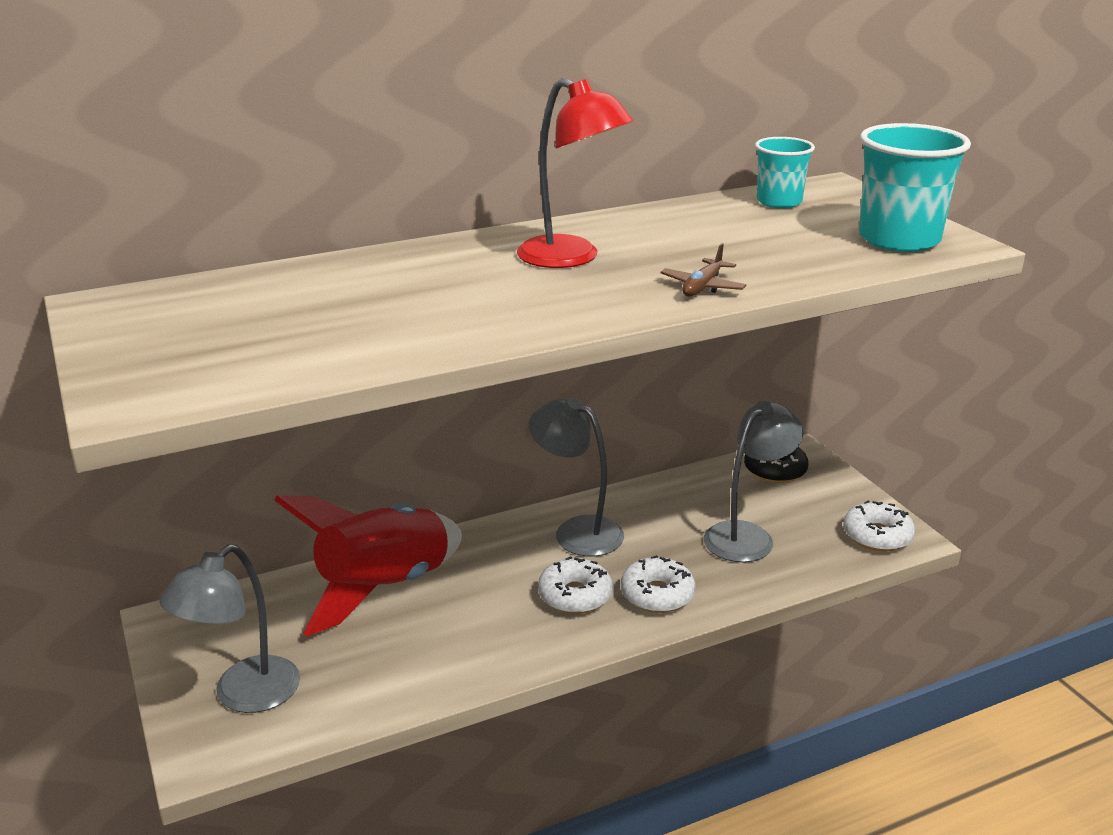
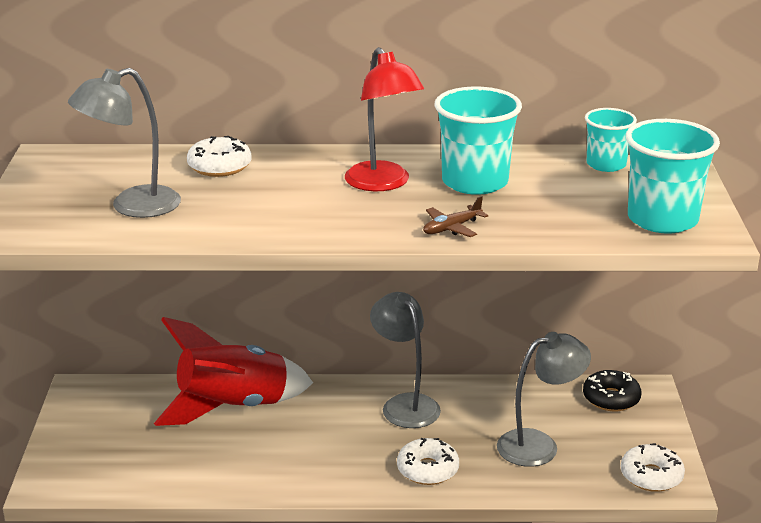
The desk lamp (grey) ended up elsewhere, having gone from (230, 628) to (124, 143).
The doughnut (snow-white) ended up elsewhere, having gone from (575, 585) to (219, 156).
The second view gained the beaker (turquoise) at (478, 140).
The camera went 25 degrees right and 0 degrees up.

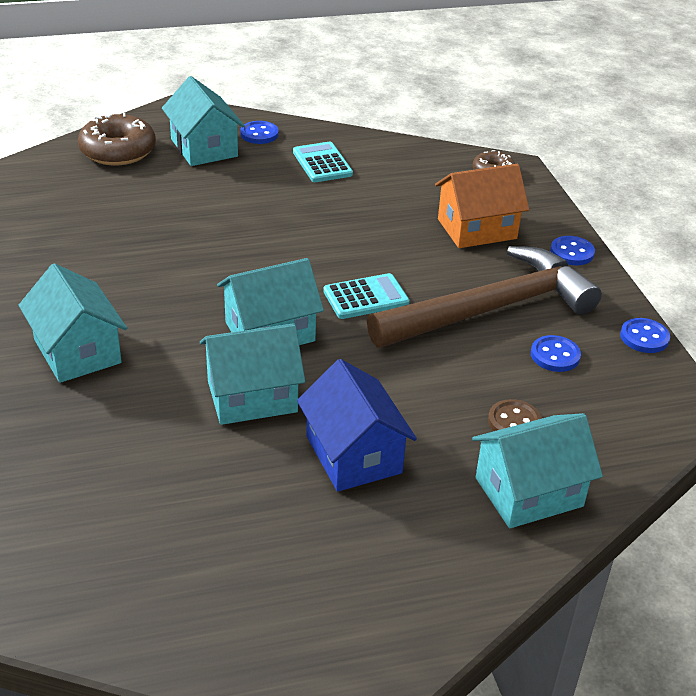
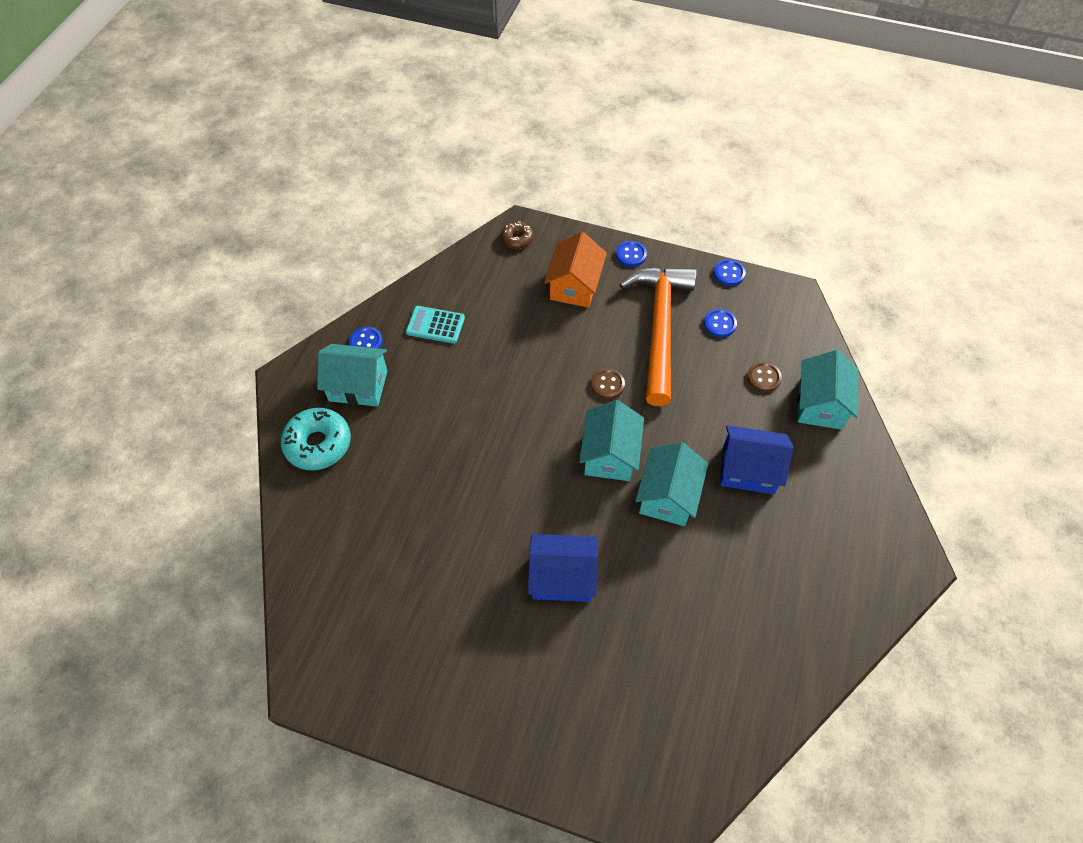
What was the doughnut (dark brown) at (117, 139) turned into the doughnut (turquoise) at (316, 439).
What was the hammer (dark brown) at (484, 297) turned into the hammer (bright orange) at (658, 336).
What was the cottage (turquoise) at (72, 323) turned into the cottage (royal blue) at (563, 568).
Where the adding machine (turquoise) stood at (366, 296), the button (dark brown) came to stand at (608, 383).
The camera went 55 degrees left and 20 degrees up.

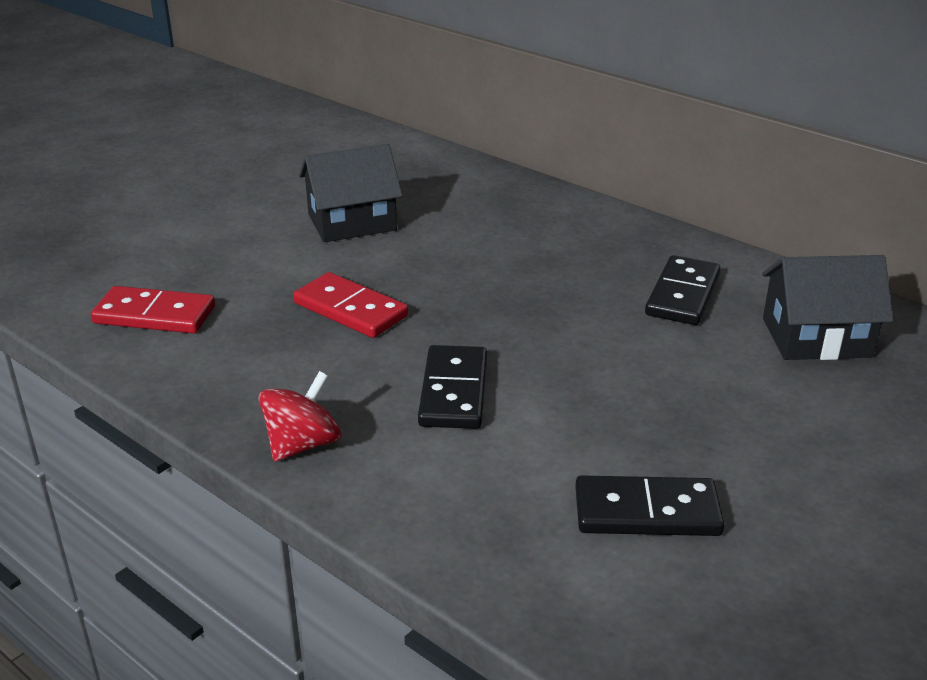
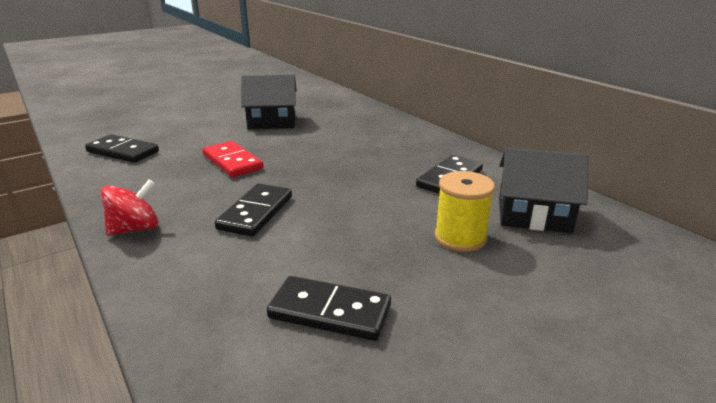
What was the domino tile (scarlet) at (153, 310) turned into the domino tile (jet-black) at (122, 148).
The second view gained the bobbin (golden) at (465, 211).
The camera went 15 degrees right and 5 degrees down.

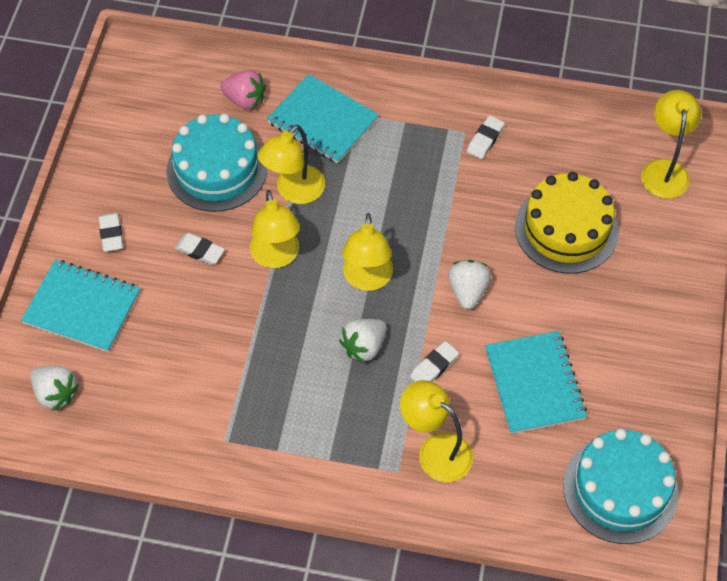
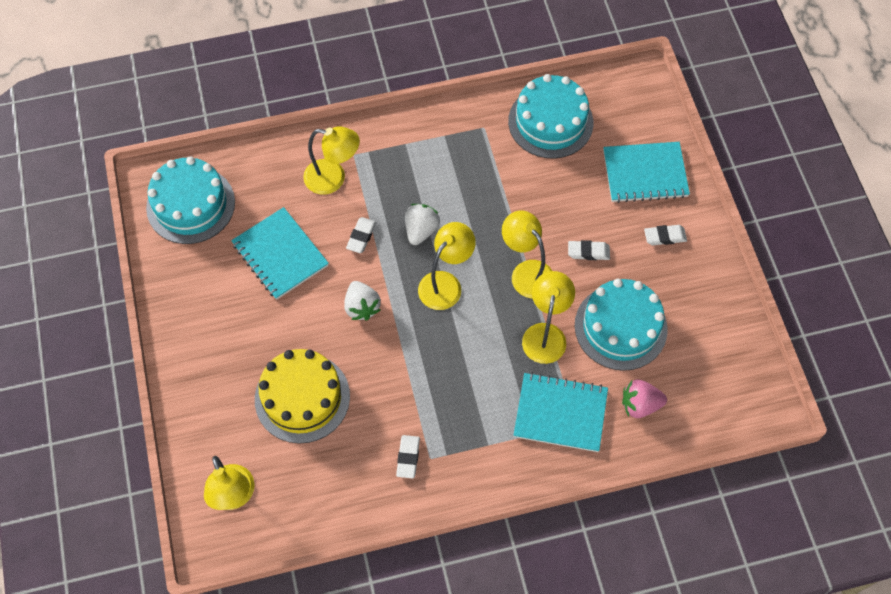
The eraser (snow-white) at (111, 232) ended up facing another way, 60 degrees counterclockwise from before.
The desk lamp (golden) at (367, 252) ended up facing another way, 60 degrees clockwise from before.
The second view lost the toy strawberry (snow-white) at (54, 388).
The second view gained the cake (turquoise) at (550, 116).
The camera went 155 degrees right and 5 degrees up.

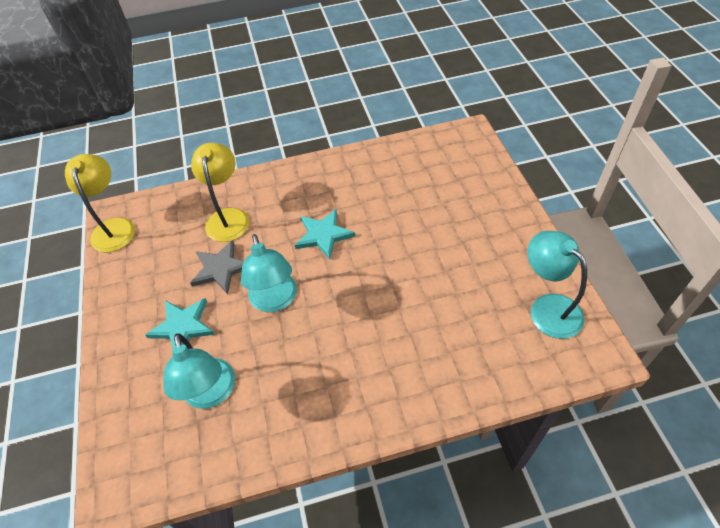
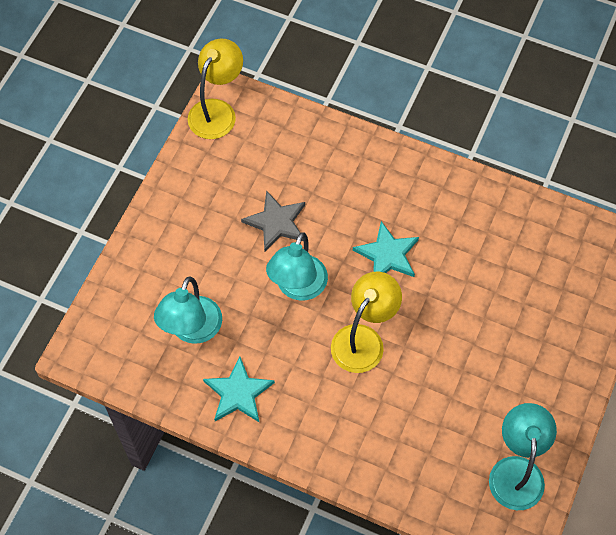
The desk lamp (golden) ended up elsewhere, having gone from (220, 192) to (366, 322).
The star (turquoise) ended up elsewhere, having gone from (180, 323) to (239, 389).
The camera went 35 degrees right and 10 degrees up.

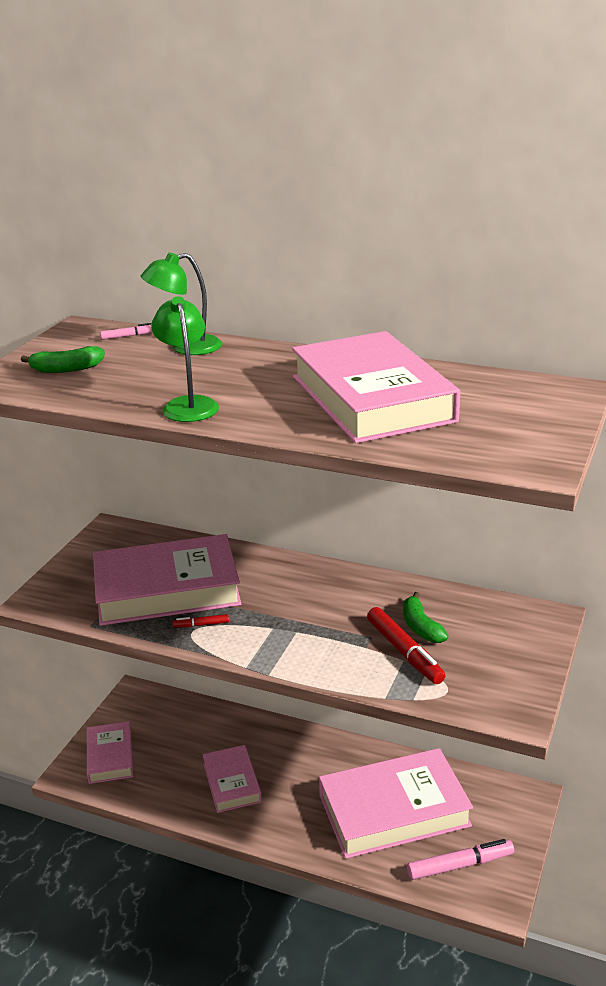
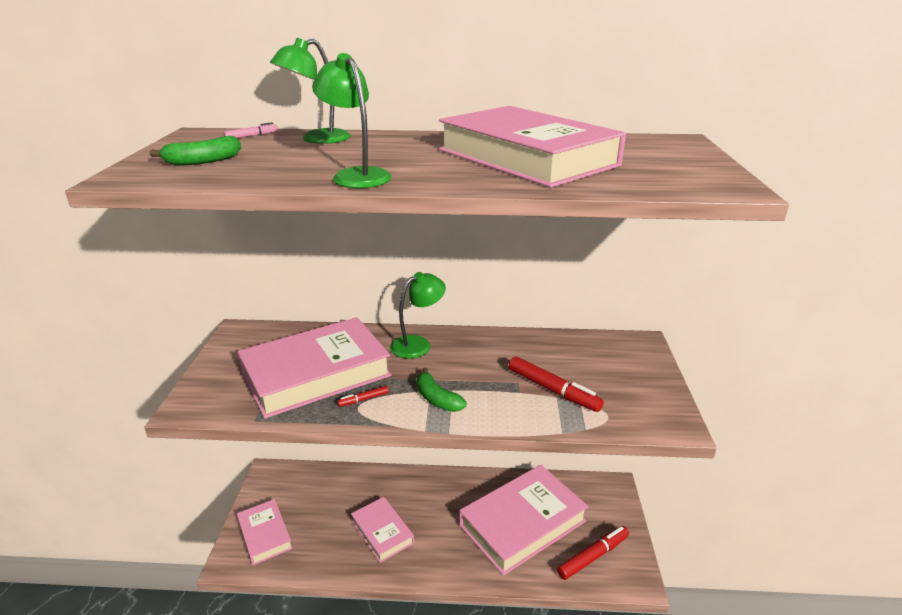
The toy banana (emerald) ended up elsewhere, having gone from (426, 617) to (442, 390).
What was the marker pen (pink) at (460, 859) turned into the marker pen (scarlet) at (593, 553).
The second view gained the desk lamp (emerald) at (418, 315).
The camera went 20 degrees left and 0 degrees up.

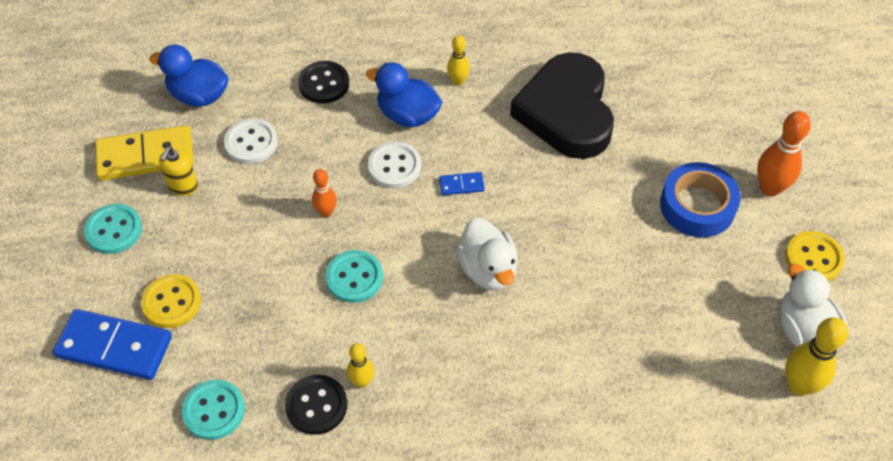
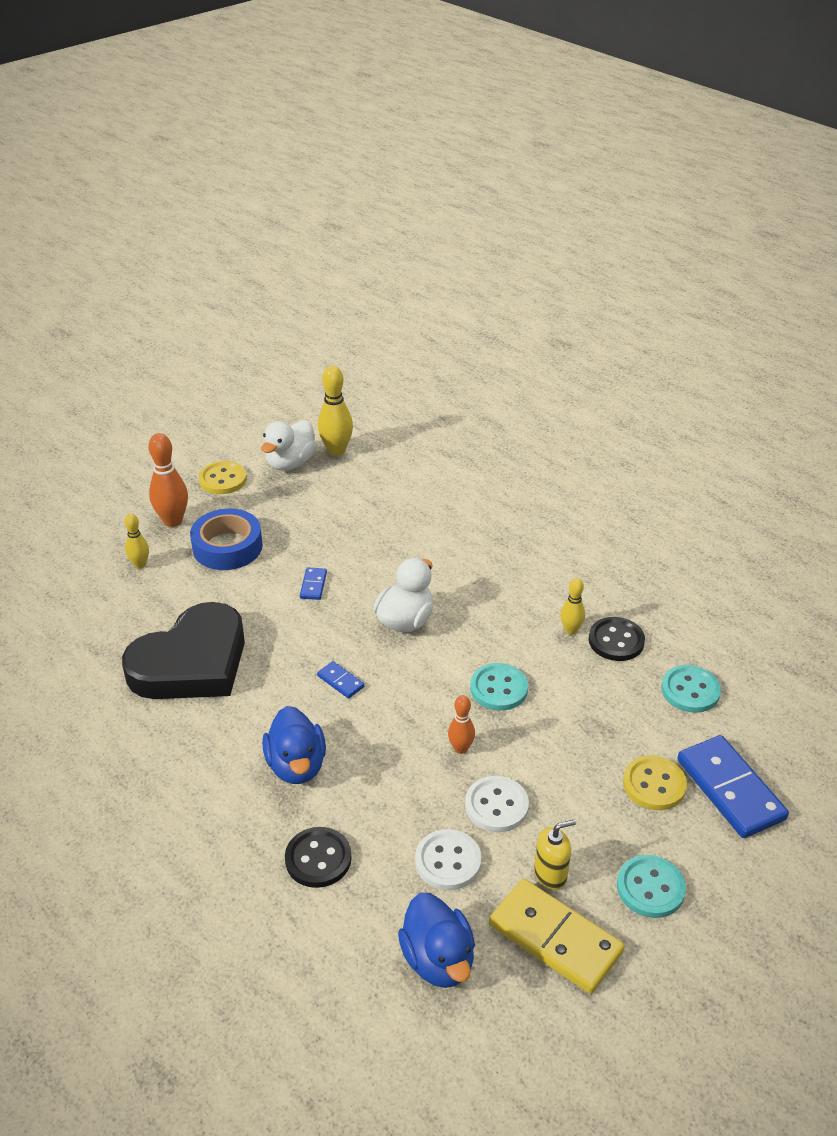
The tenpin (golden) ended up elsewhere, having gone from (458, 60) to (136, 541).
The button (snow-white) ended up elsewhere, having gone from (394, 165) to (497, 804).
The second view gained the domino tile (royal blue) at (313, 583).
The camera went 130 degrees left and 15 degrees down.

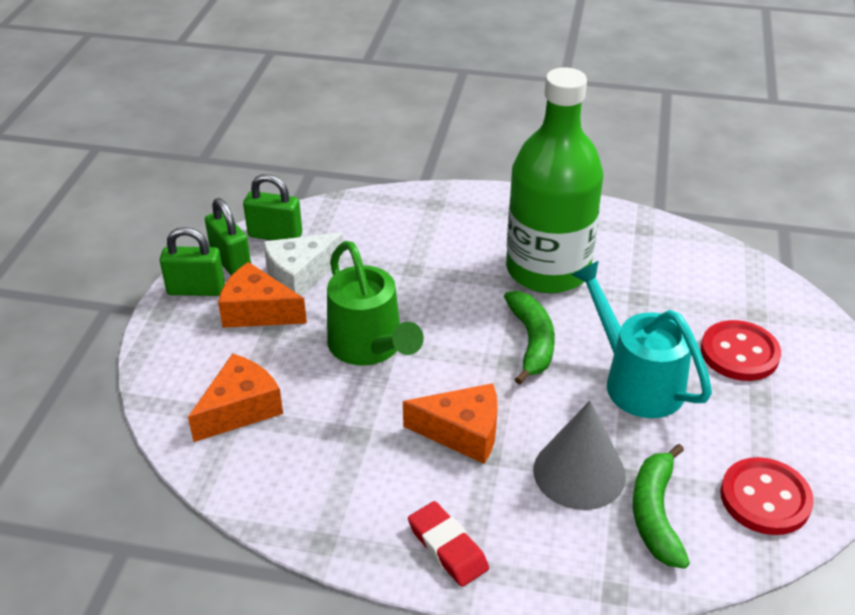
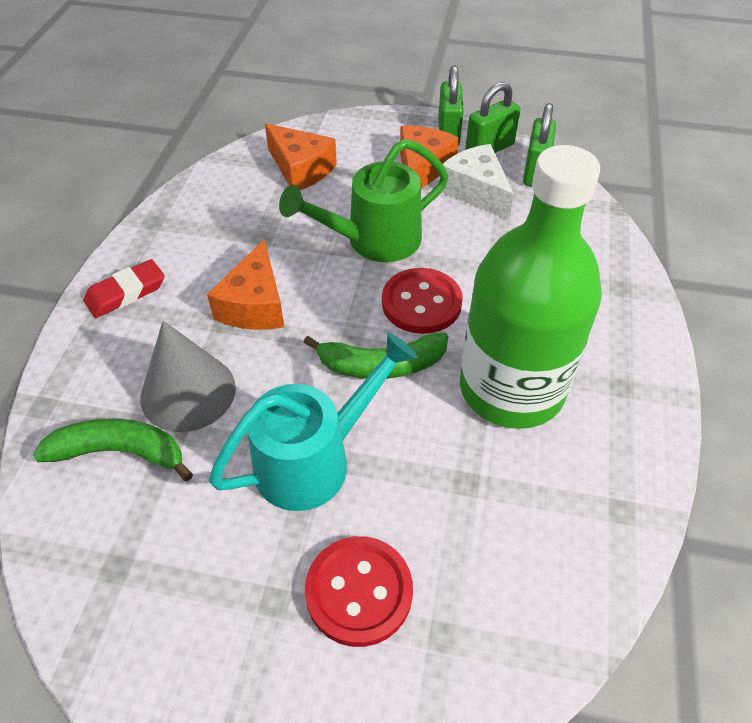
The button (scarlet) ended up elsewhere, having gone from (767, 496) to (422, 301).
The camera went 90 degrees right and 10 degrees up.

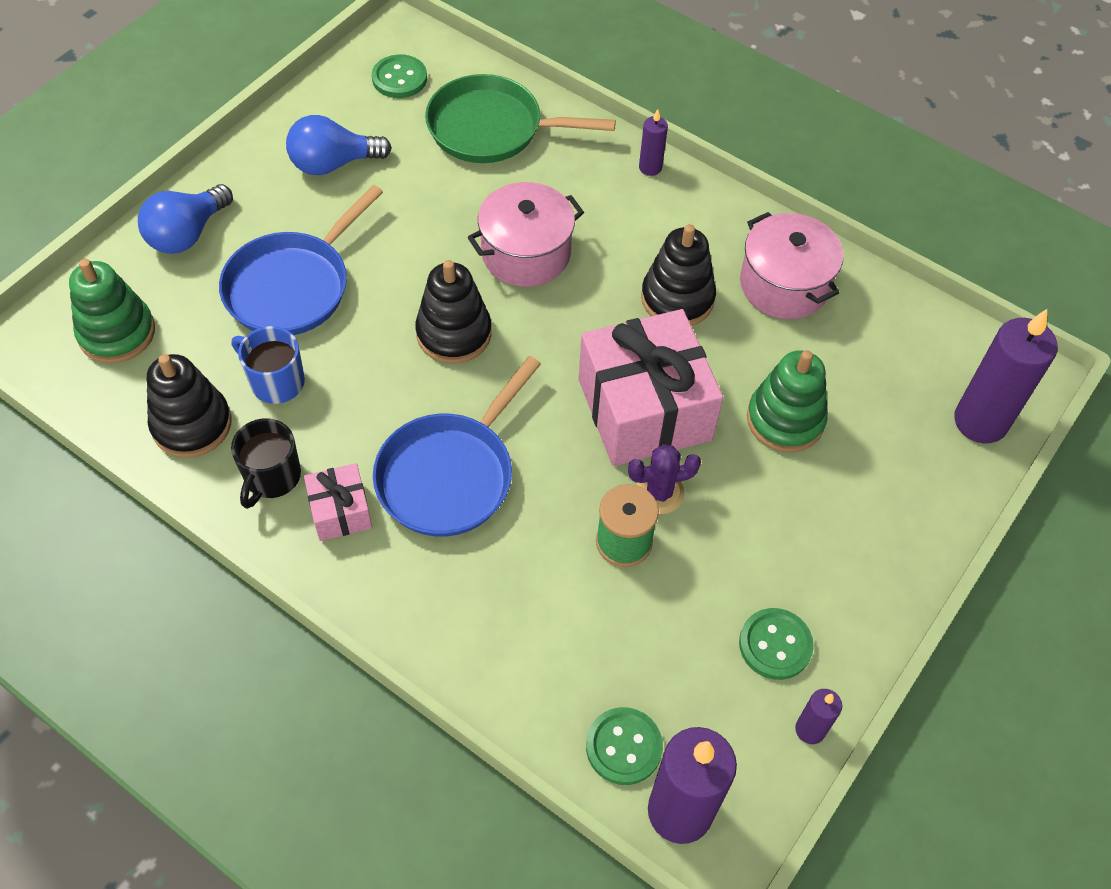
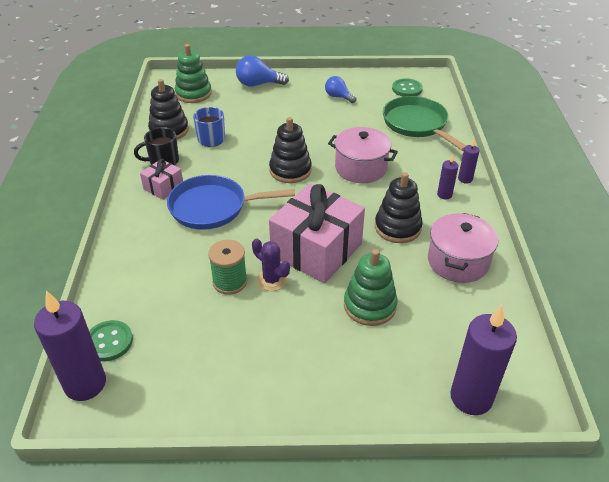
The size of the light bulb (royal blue) at (339, 145) changed by a factor of 0.67.
The second view lost the skillet (royal blue) at (301, 260).
The second view lost the button (emerald) at (776, 644).
The pillar candle (violet) ended up elsewhere, having gone from (818, 716) to (447, 176).
The camera went 55 degrees right and 15 degrees down.

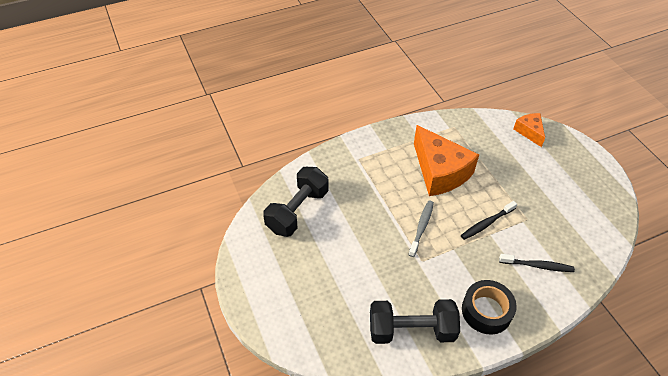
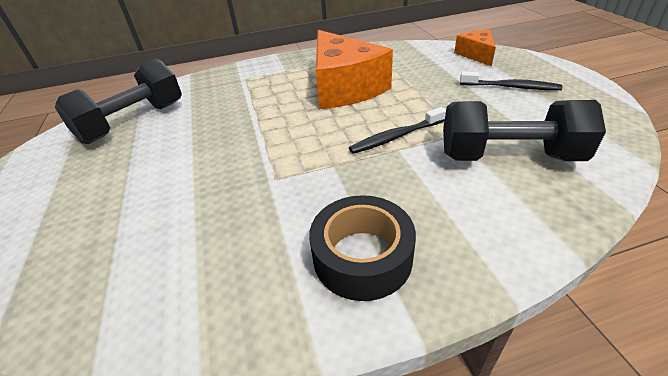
The second view lost the dental brush (grey) at (421, 229).
The dental brush (jet-black) ended up elsewhere, having gone from (537, 263) to (511, 80).
The dumbbell (jet-black) ended up elsewhere, having gone from (415, 321) to (524, 130).
The camera went 10 degrees right and 10 degrees down.

